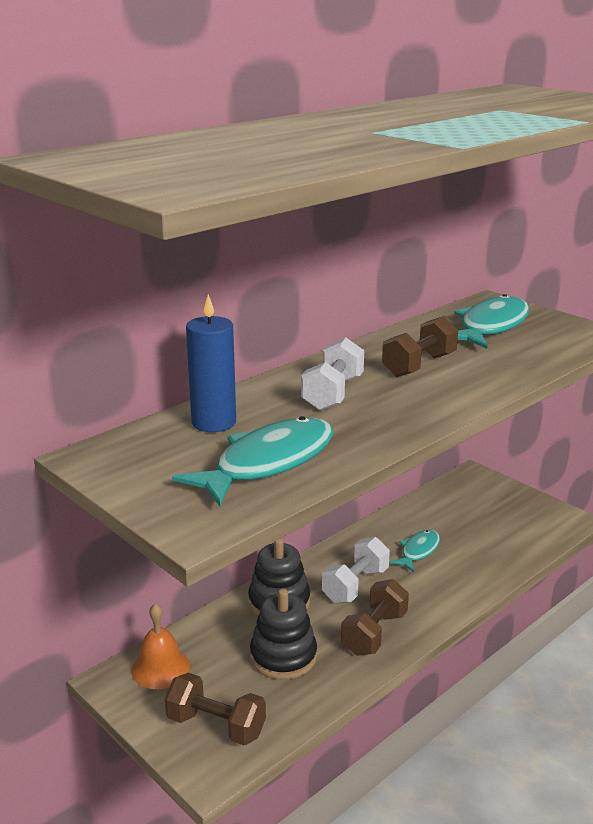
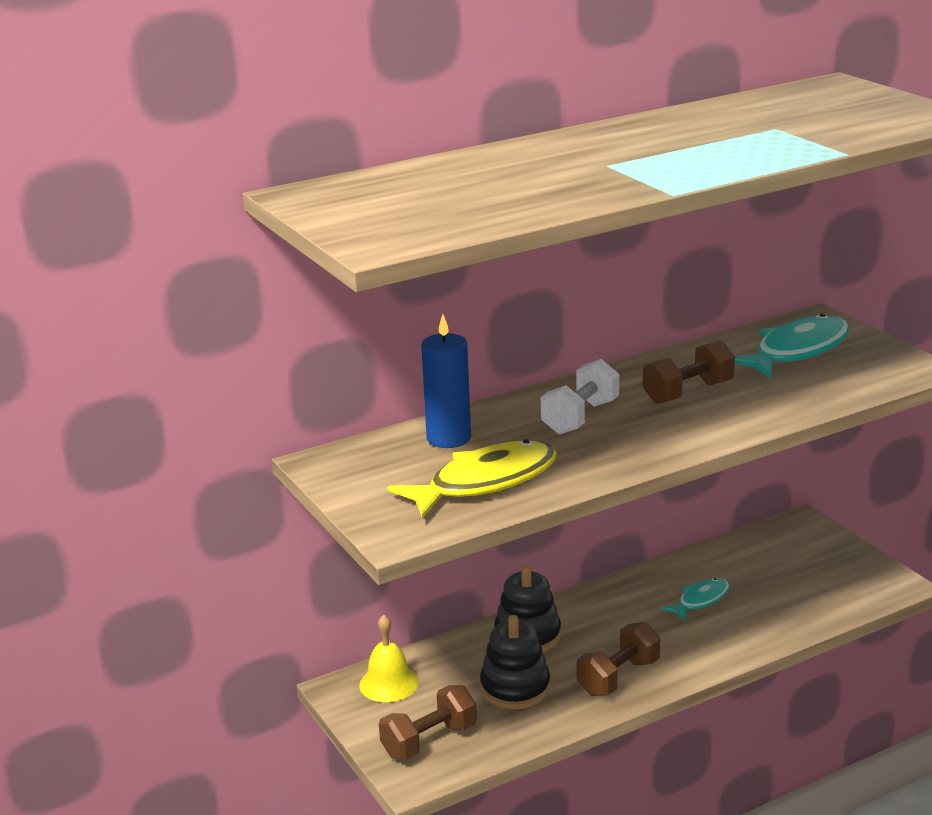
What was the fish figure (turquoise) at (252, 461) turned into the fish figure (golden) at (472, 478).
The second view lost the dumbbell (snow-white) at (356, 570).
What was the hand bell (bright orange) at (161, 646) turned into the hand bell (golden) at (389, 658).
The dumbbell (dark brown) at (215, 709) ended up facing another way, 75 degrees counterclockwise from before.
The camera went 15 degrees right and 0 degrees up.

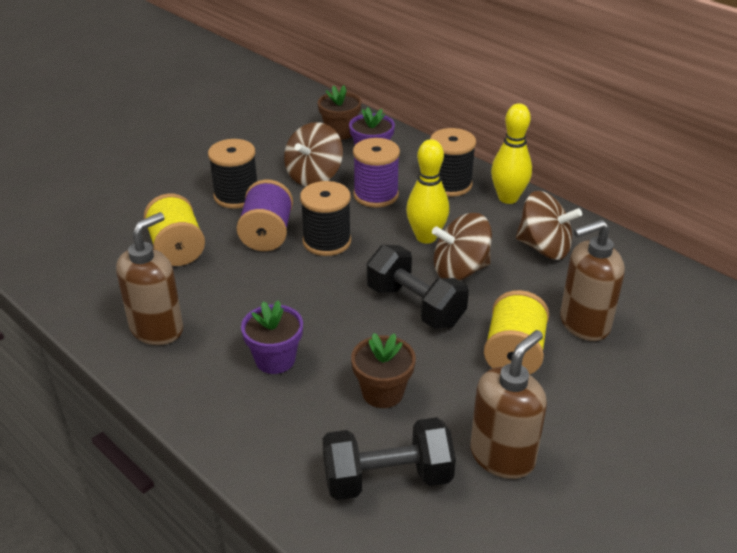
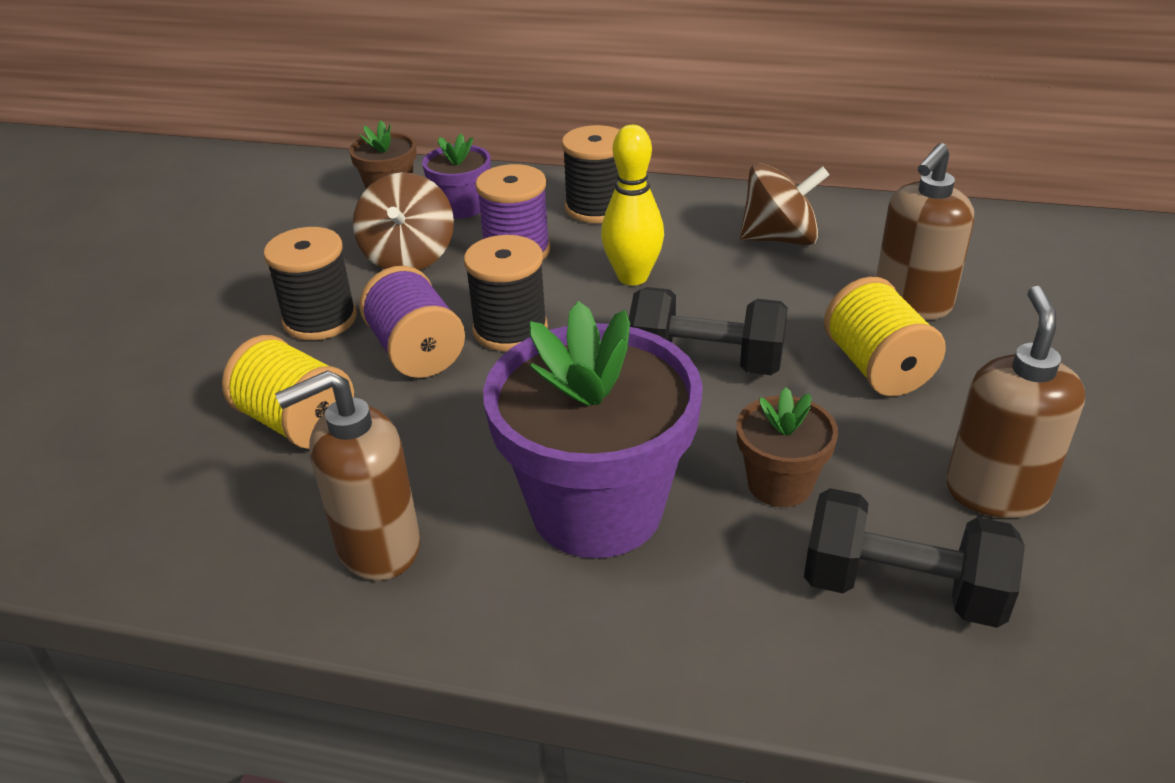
The second view lost the tenpin (golden) at (511, 154).
The pump bottle (dark brown) at (149, 278) ended up facing another way, 120 degrees counterclockwise from before.
The second view lost the whirligig (dark brown) at (462, 247).
The size of the plant pot (violet) at (272, 337) changed by a factor of 2.03.
The dumbbell (jet-black) at (389, 458) ended up facing another way, 60 degrees clockwise from before.
The camera went 30 degrees left and 0 degrees up.

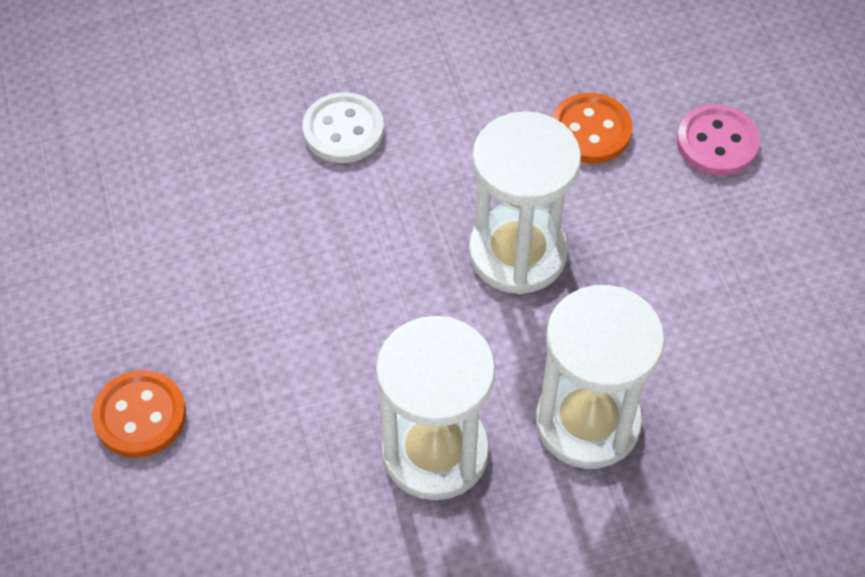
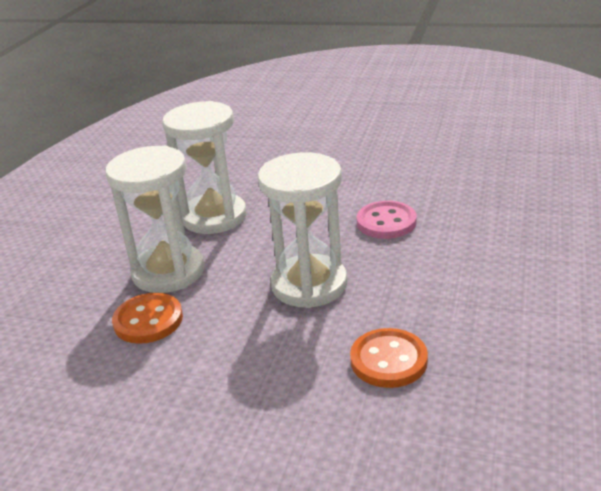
The second view lost the button (snow-white) at (343, 127).
The button (pink) ended up elsewhere, having gone from (718, 140) to (386, 220).
The button (bright orange) ended up elsewhere, having gone from (139, 414) to (147, 318).
The camera went 125 degrees right and 25 degrees down.

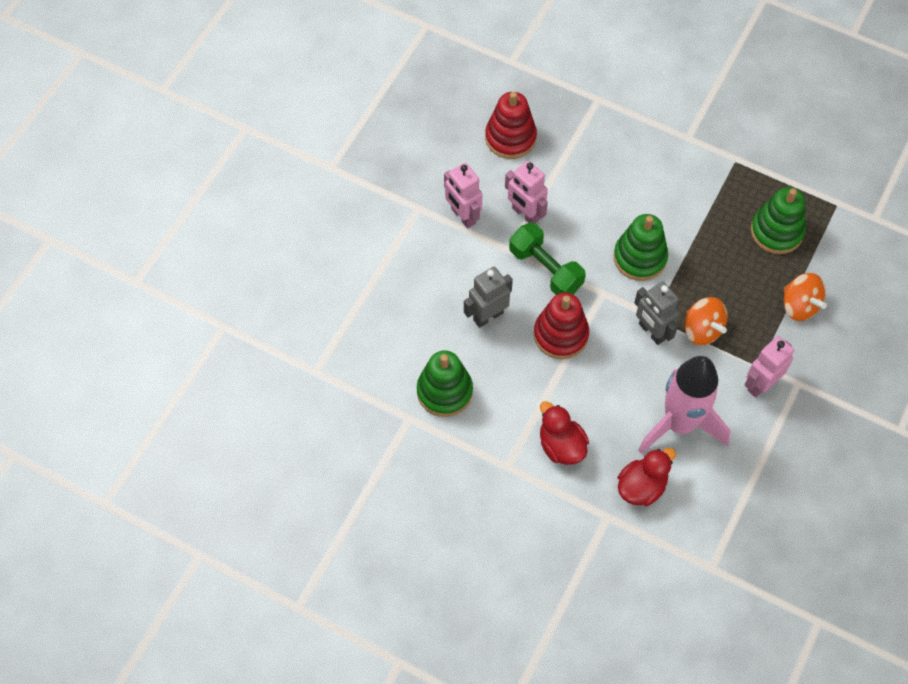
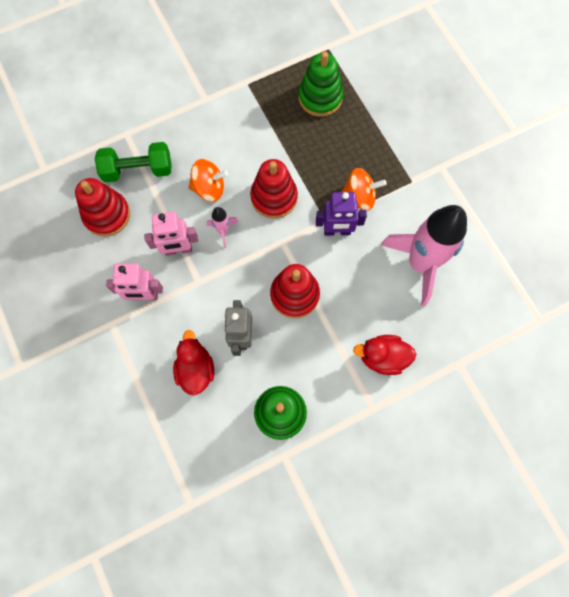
What was the stacking rings (emerald) at (641, 247) turned into the stacking rings (scarlet) at (274, 189).
The dumbbell (emerald) ended up elsewhere, having gone from (547, 258) to (133, 162).
The whirligig (bright orange) ended up elsewhere, having gone from (805, 297) to (208, 180).
What was the robot (grey) at (656, 313) turned into the robot (violet) at (341, 214).
The second view lost the robot (pink) at (769, 367).
The duck (scarlet) ended up elsewhere, having gone from (647, 477) to (193, 362).
The second view gained the spaceship (pink) at (223, 227).
The camera went 55 degrees left and 10 degrees up.

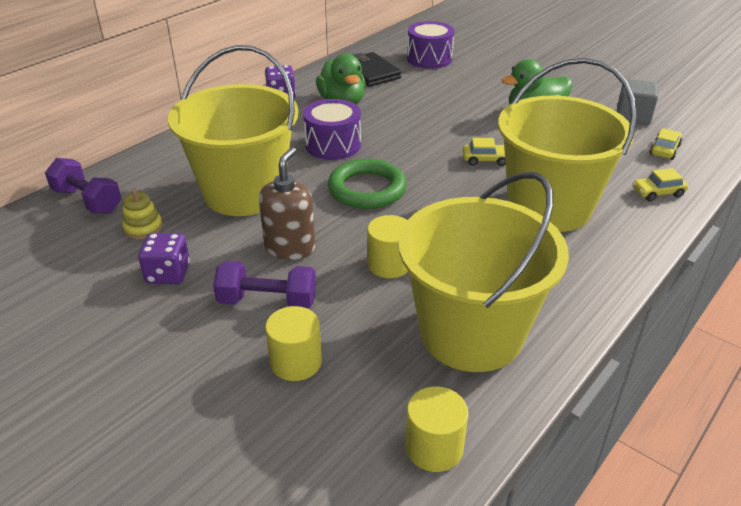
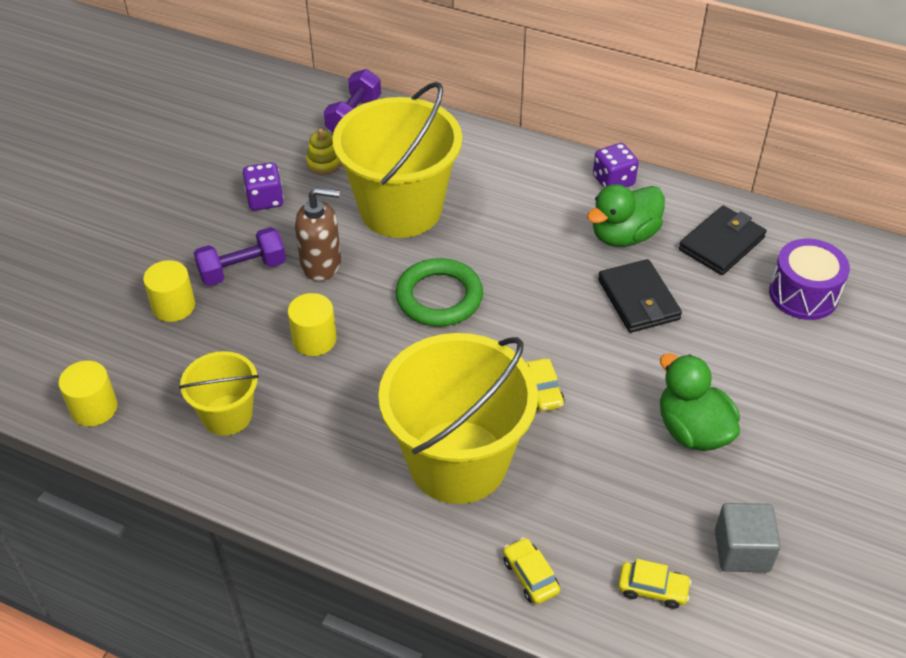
The second view lost the toy drum (violet) at (332, 129).
The size of the pail (golden) at (483, 272) changed by a factor of 0.52.
The dumbbell (violet) at (264, 285) ended up facing another way, 75 degrees clockwise from before.
The second view gained the wallet (jet-black) at (640, 296).
The camera went 75 degrees right and 10 degrees up.

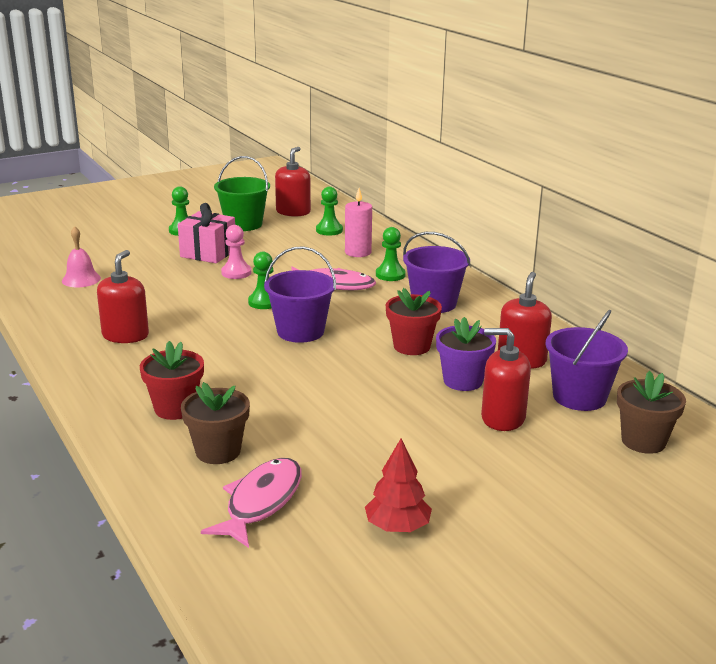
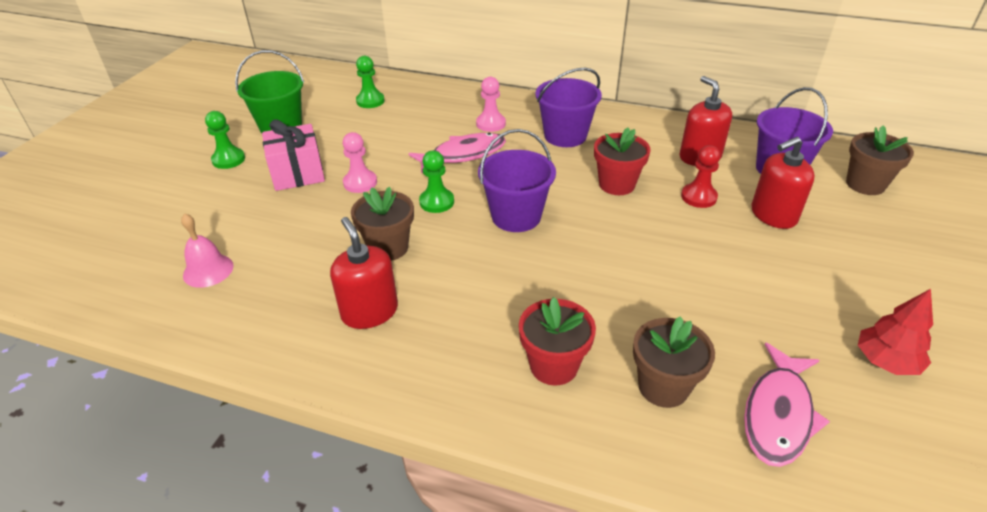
The second view lost the pump bottle (scarlet) at (293, 181).
The second view lost the pillar candle (pink) at (358, 222).
What was the pawn (emerald) at (391, 254) turned into the pawn (pink) at (491, 104).
Where the plant pot (violet) stood at (466, 354), the pawn (scarlet) came to stand at (700, 176).
The fish figure (pink) at (251, 503) ended up facing another way, 135 degrees counterclockwise from before.
The second view gained the plant pot (dark brown) at (382, 224).
The camera went 40 degrees left and 15 degrees up.

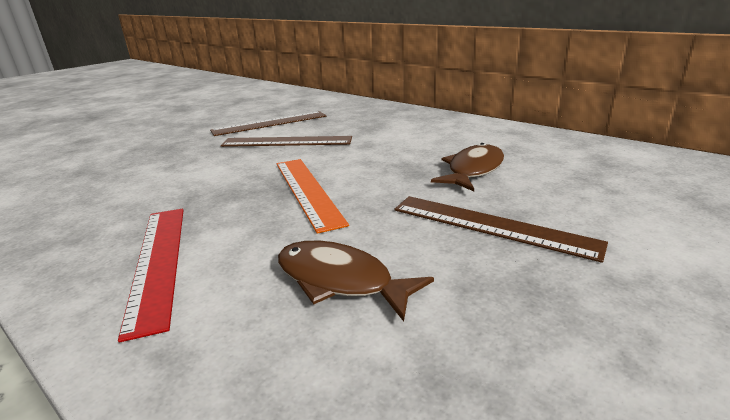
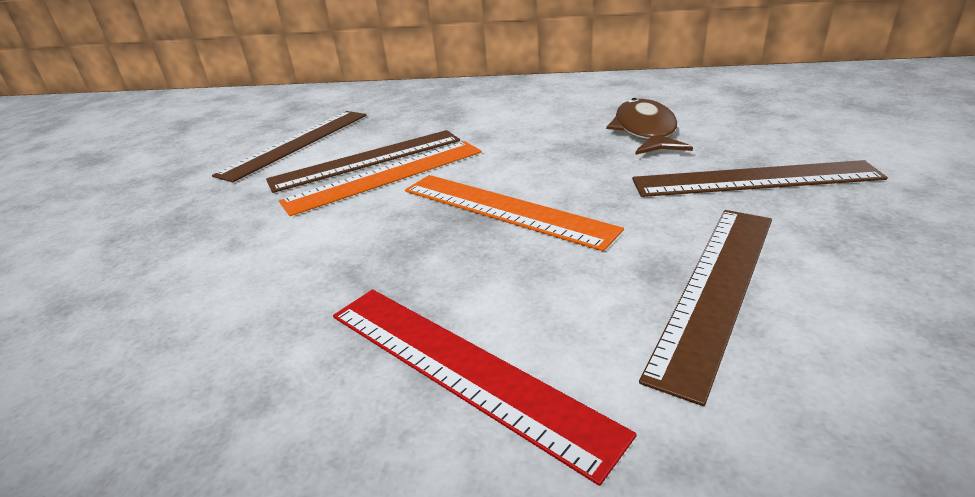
Where the fish figure (dark brown) stood at (356, 281), the straightedge (dark brown) came to stand at (705, 308).
The second view gained the straightedge (bright orange) at (380, 178).
The camera went 30 degrees left and 5 degrees up.

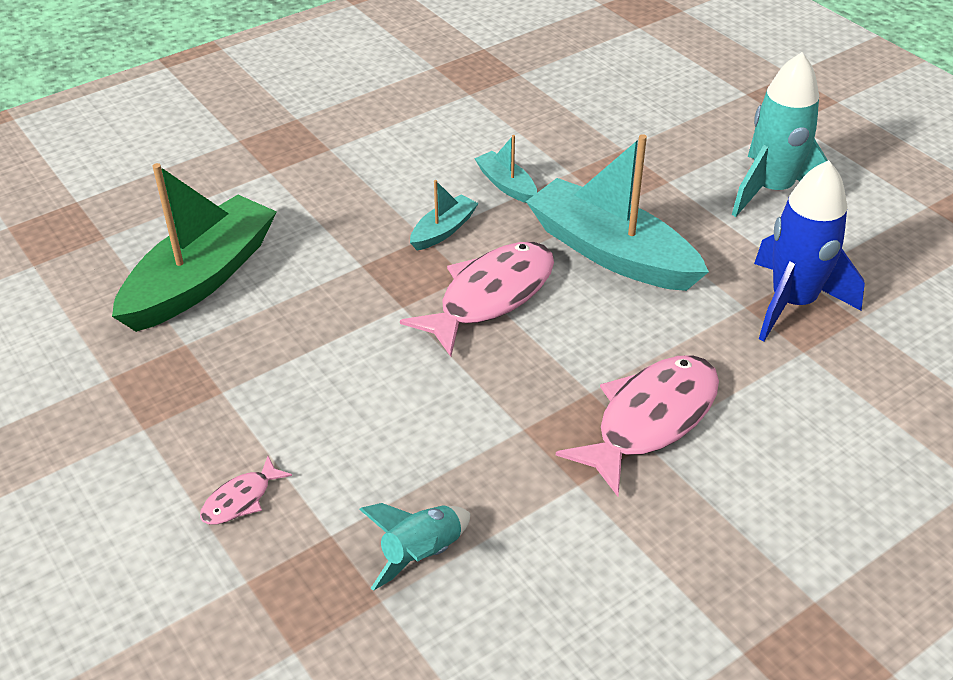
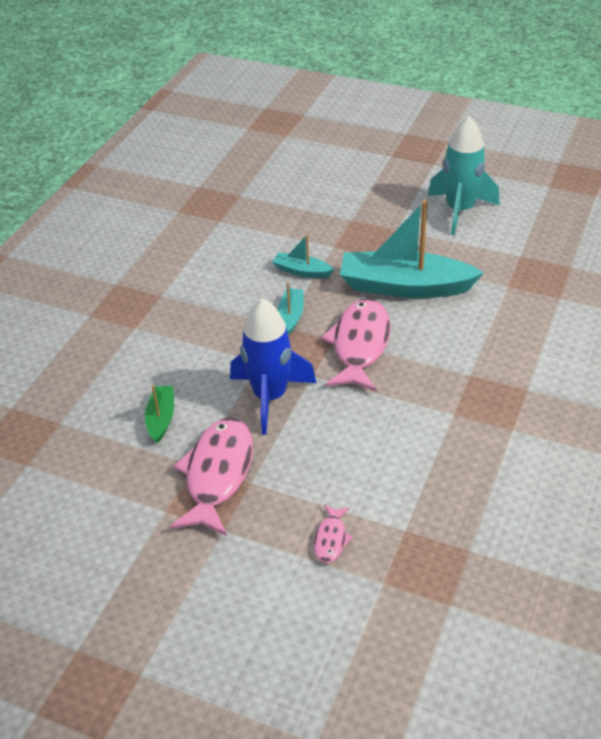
The spaceship (royal blue) ended up elsewhere, having gone from (809, 250) to (273, 366).
The size of the toy boat (emerald) at (194, 247) changed by a factor of 0.46.
The fish figure (pink) ended up elsewhere, having gone from (637, 426) to (211, 476).
The second view lost the spaceship (turquoise) at (414, 547).
The camera went 30 degrees left and 0 degrees up.

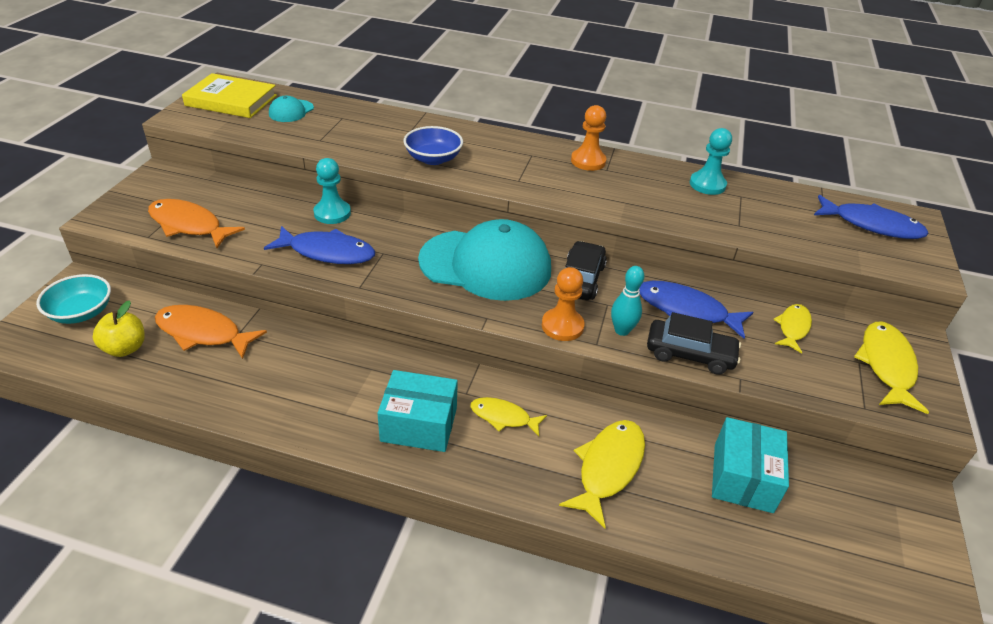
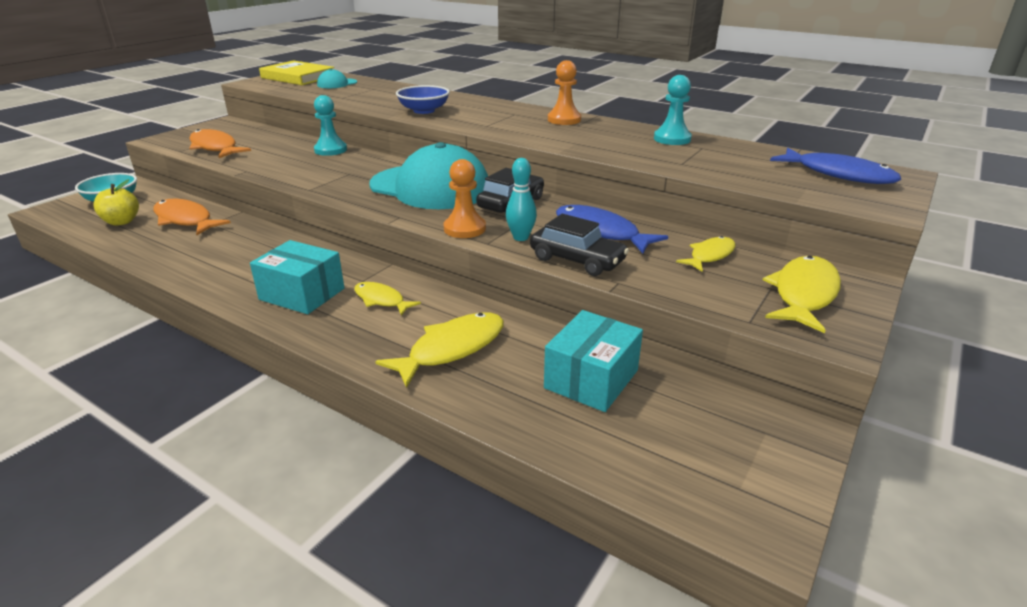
The second view lost the fish figure (royal blue) at (319, 245).
The camera went 20 degrees right and 10 degrees down.

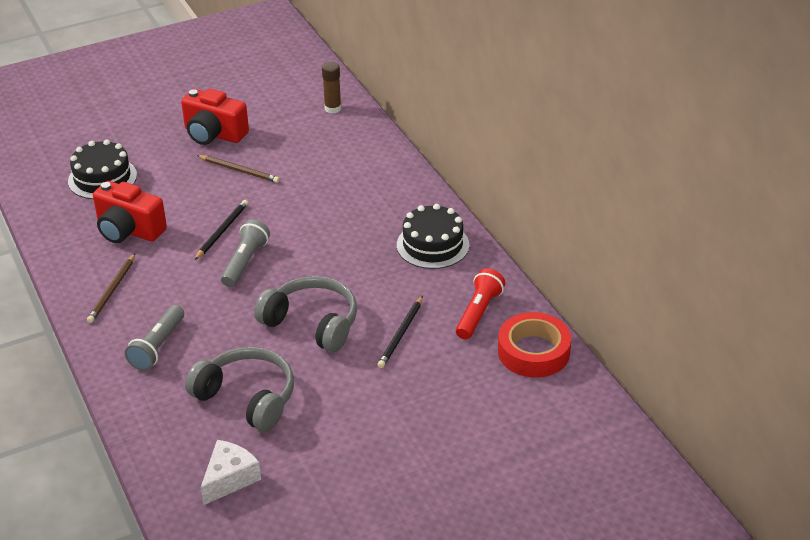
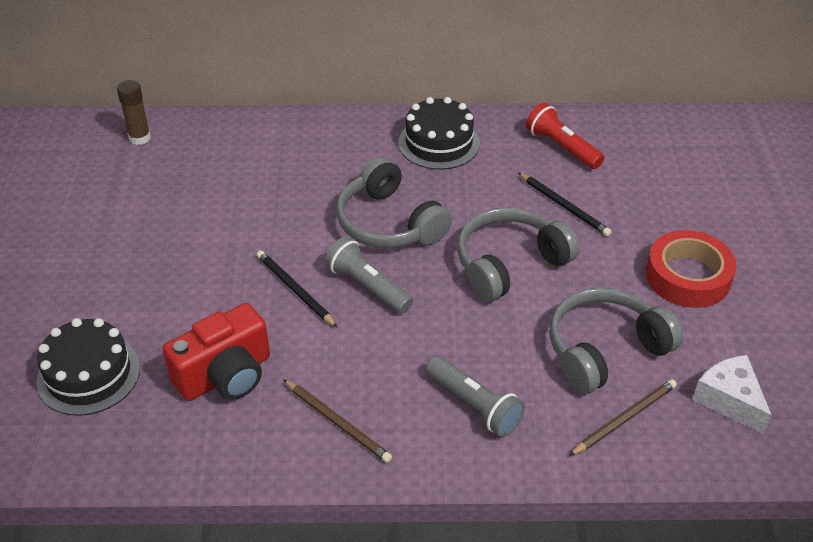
The second view lost the compact camera (scarlet) at (215, 117).
The wooden pencil (dark brown) ended up elsewhere, having gone from (238, 169) to (623, 417).
The roll of tape (scarlet) ended up elsewhere, having gone from (534, 345) to (691, 269).
The second view gained the headset (grey) at (394, 202).
The camera went 65 degrees left and 5 degrees up.

